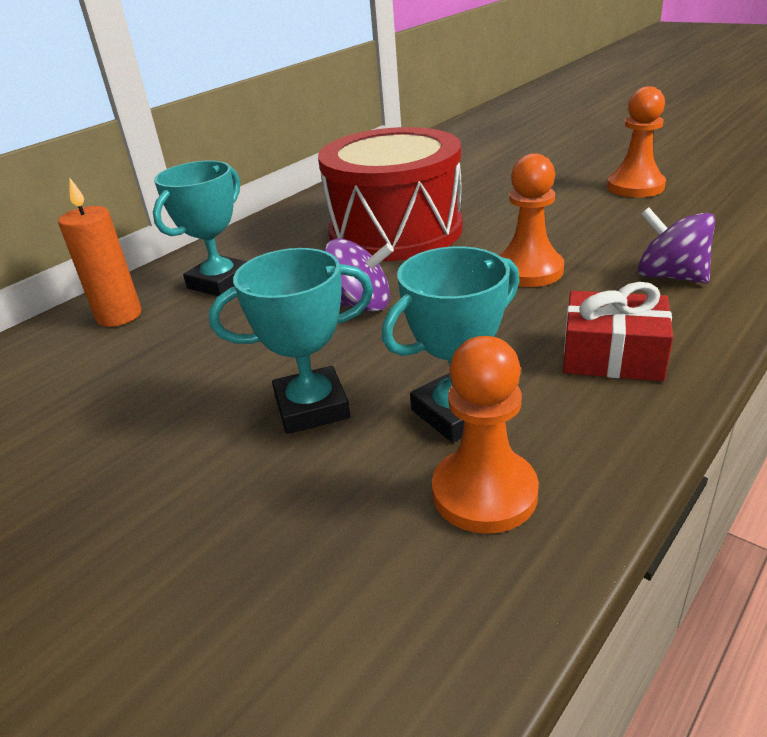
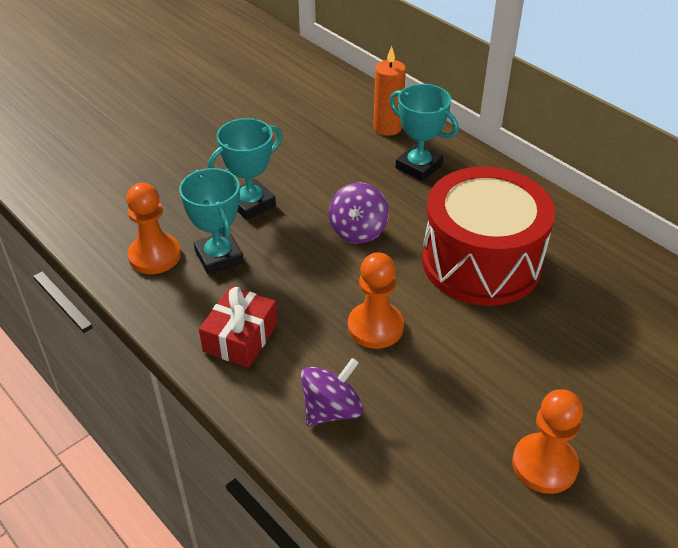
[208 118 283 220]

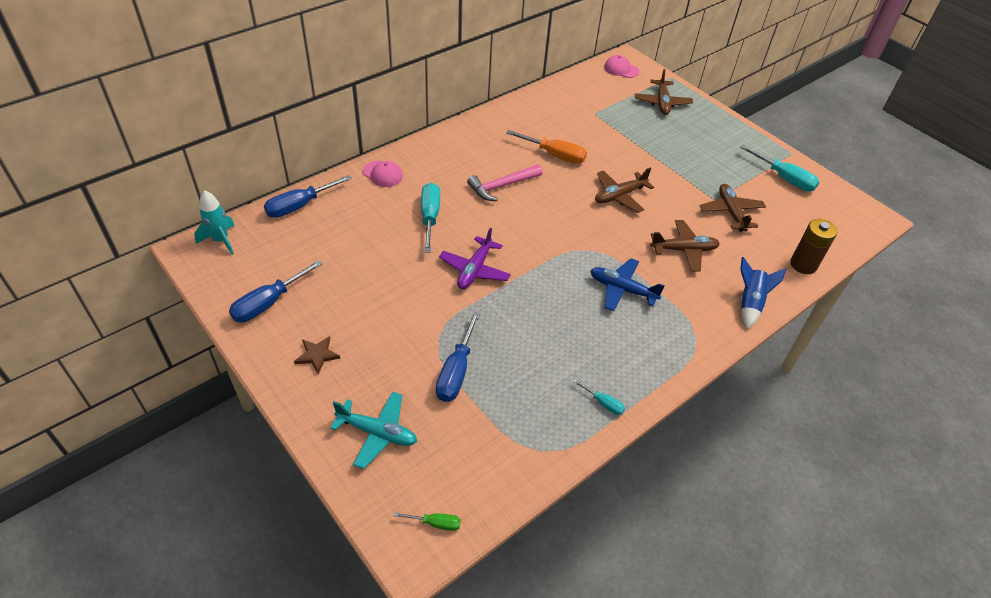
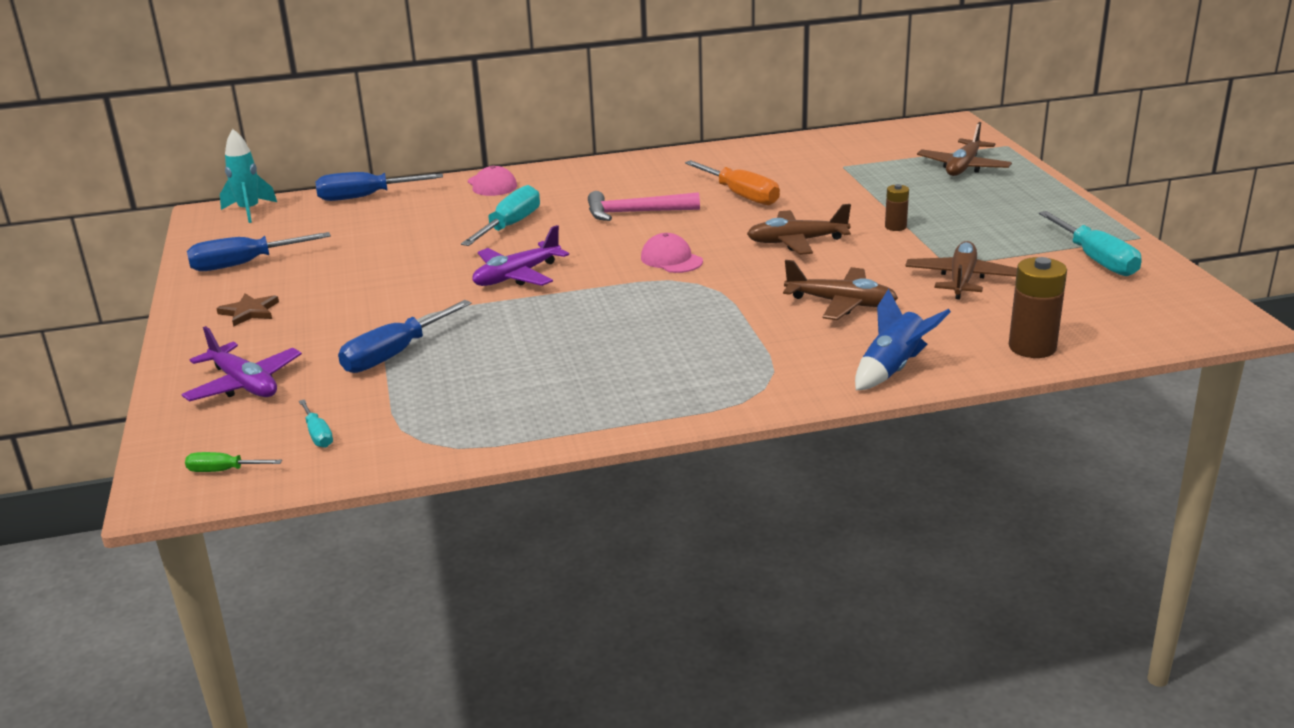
[641 233 703 273]
[590 258 665 311] (first image)
[299 399 333 448]
[181 326 302 402]
[185 452 282 472]
[885 184 909 231]

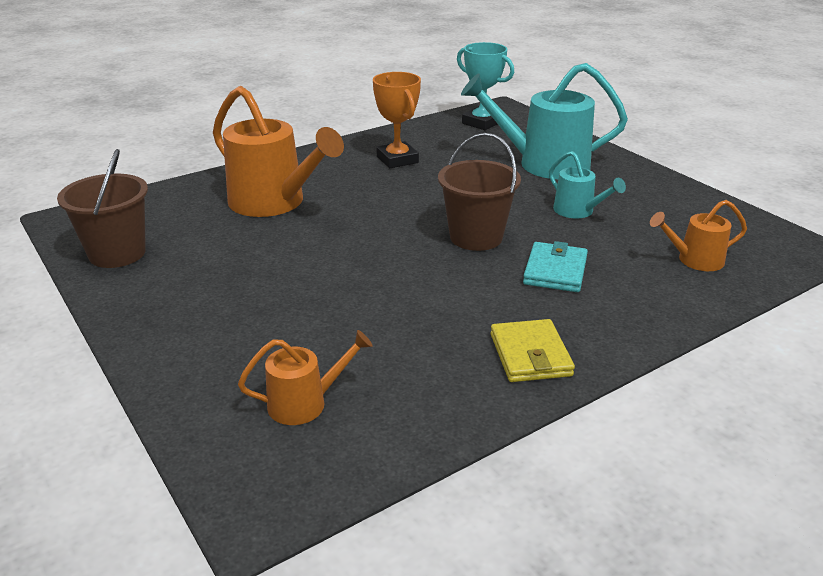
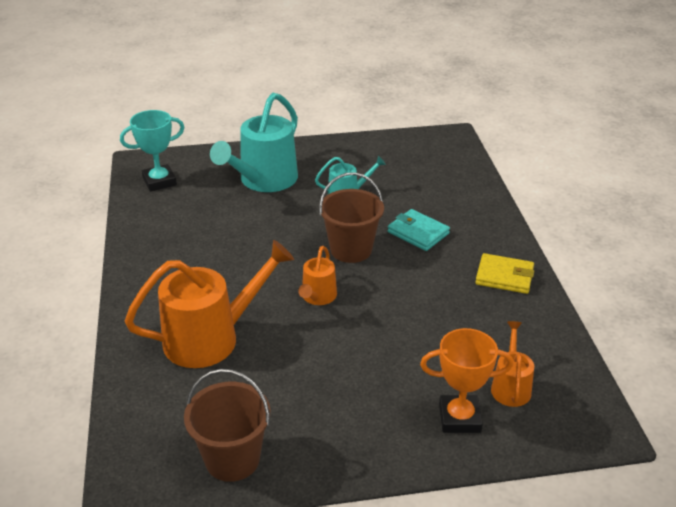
[420 328 513 433]
[298 246 337 305]

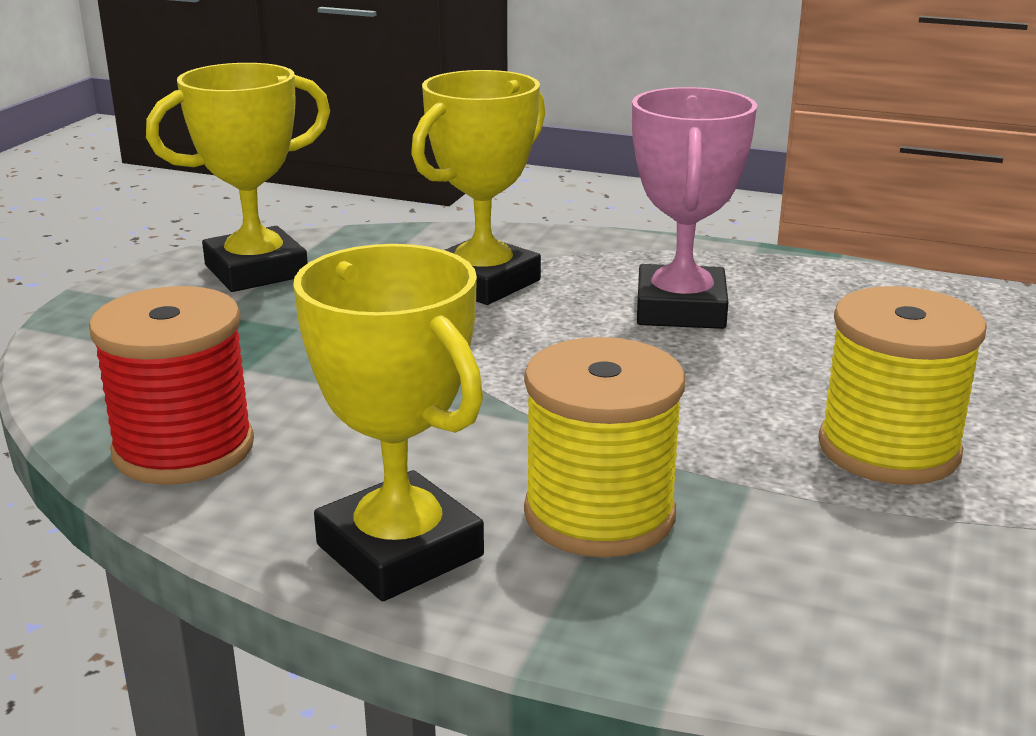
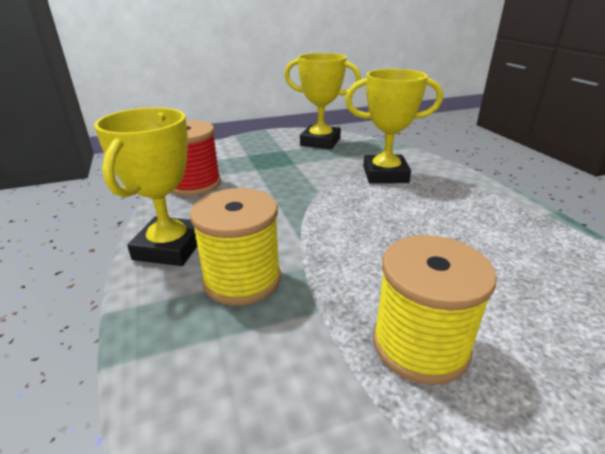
[632 87 757 329] (first image)

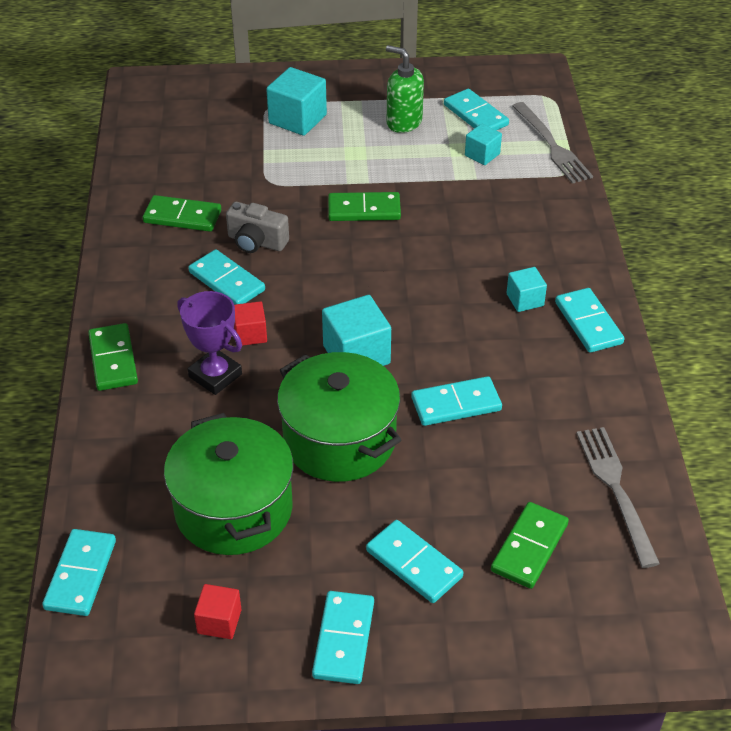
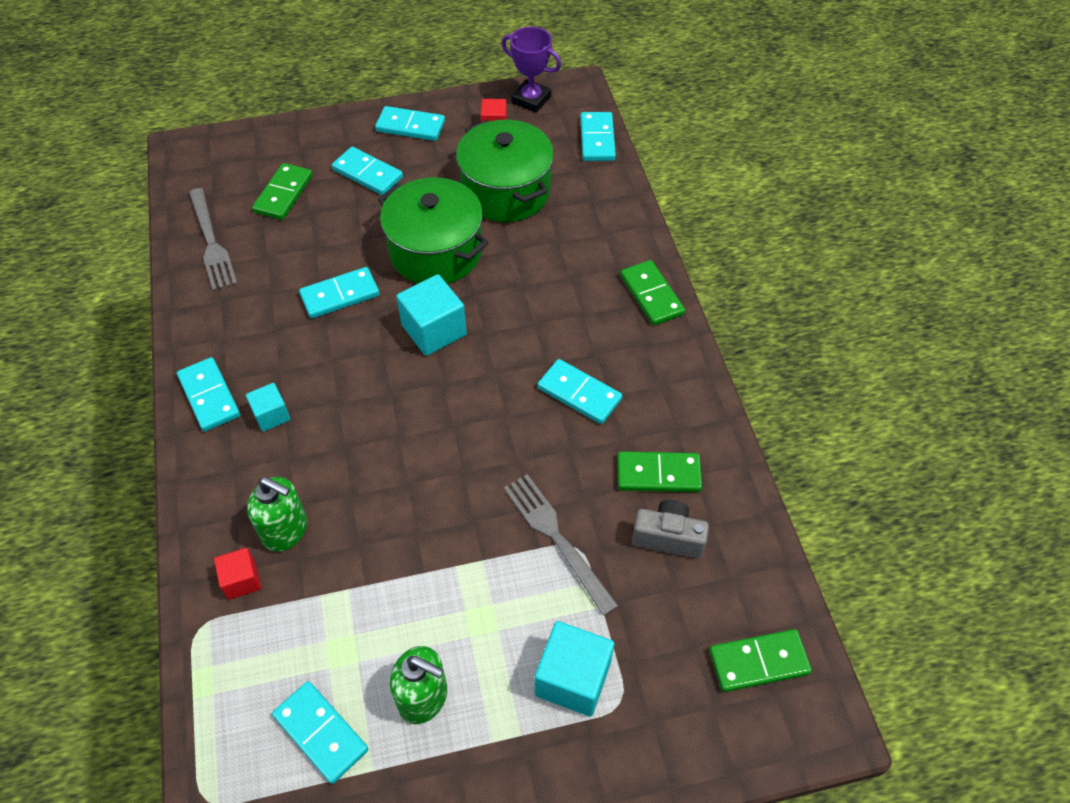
[504 474 618 616]
[465 124 502 165] (first image)
[709 629 812 692]
[632 500 709 559]
[501 27 561 113]
[214 548 261 600]
[375 106 445 141]
[247 477 307 552]

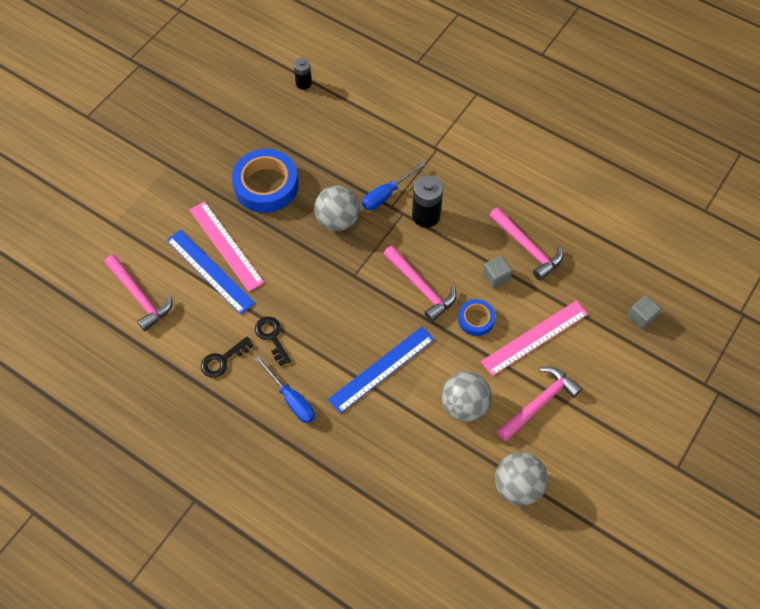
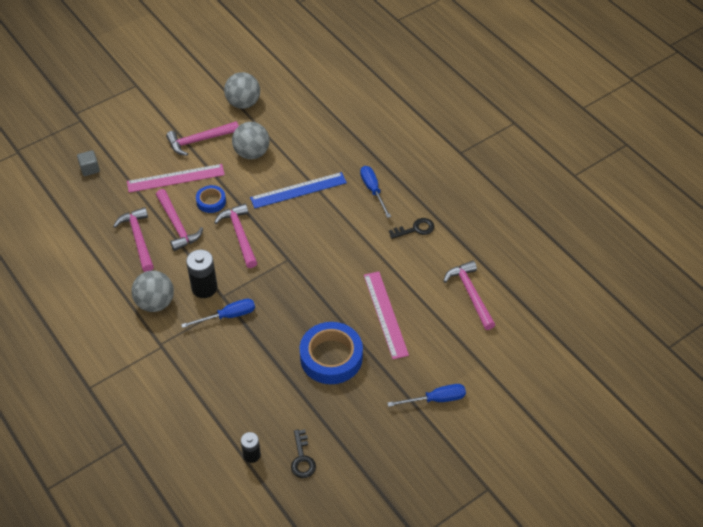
[131 270 174 312]
[167 230 255 314] (first image)
[156 189 203 251]
[291 429 316 478]
[387 384 466 407]

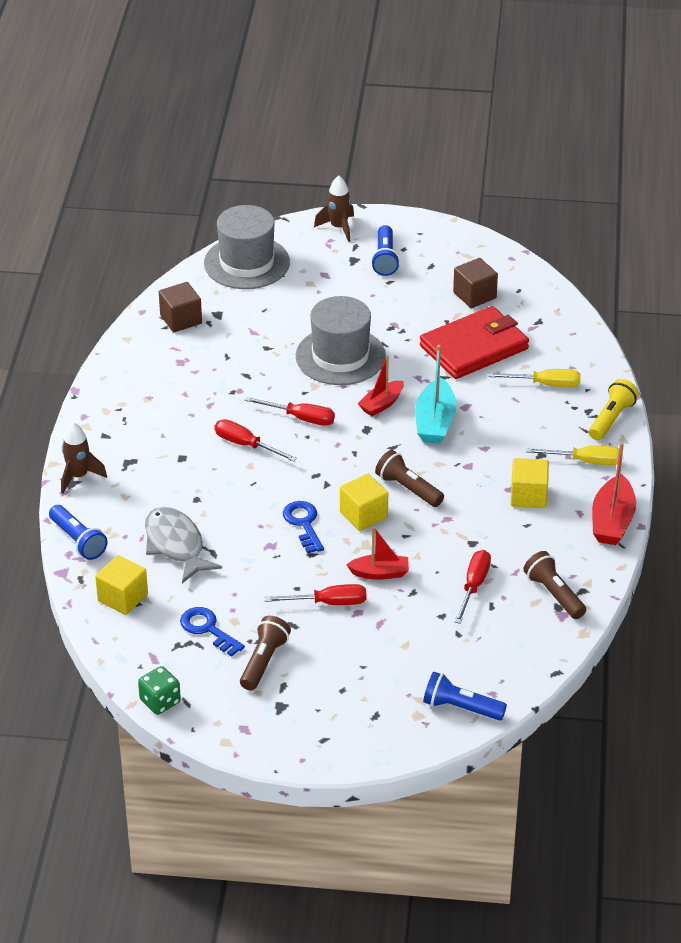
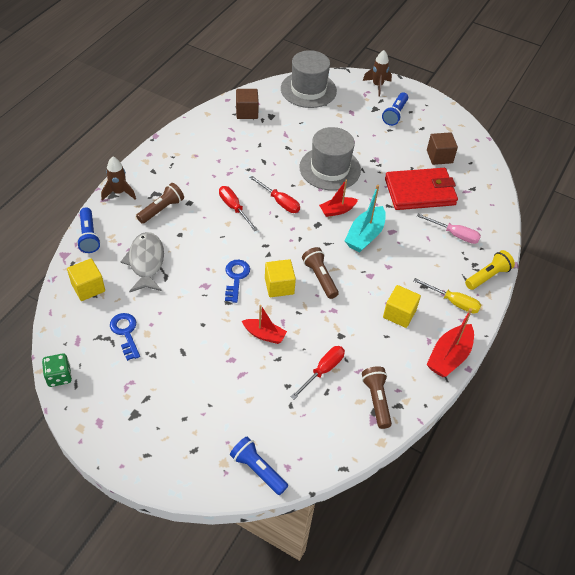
[417 213 481 244]
[265 584 366 605] (first image)
[136 183 184 224]

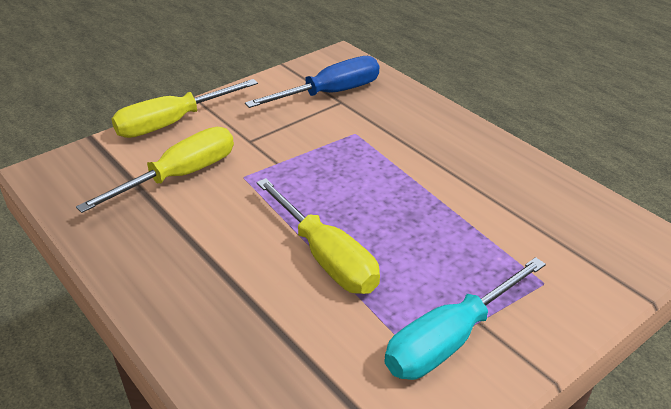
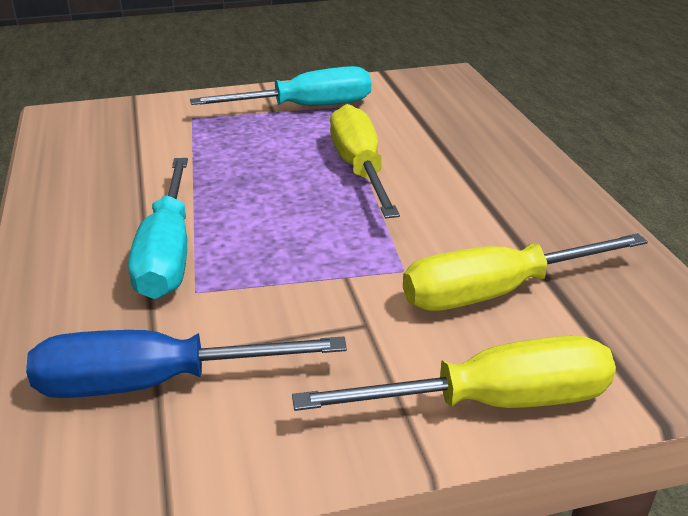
[128 158 188 299]

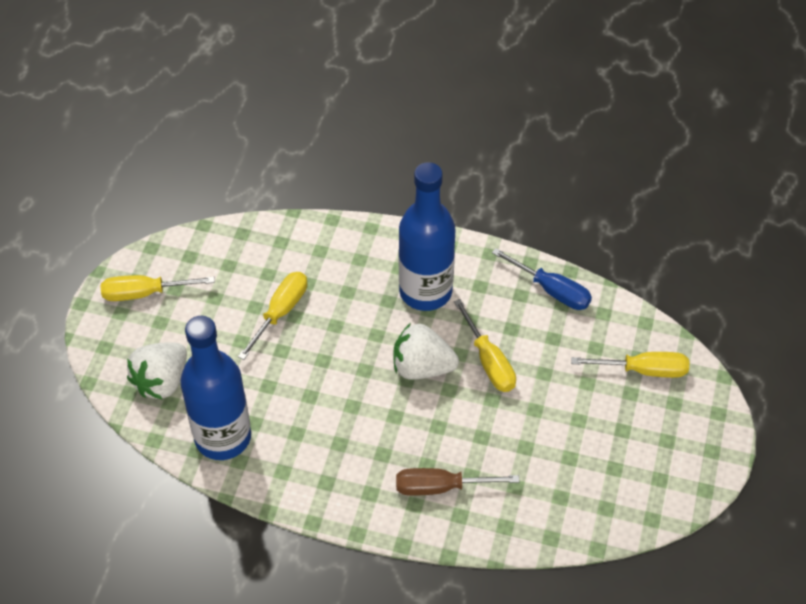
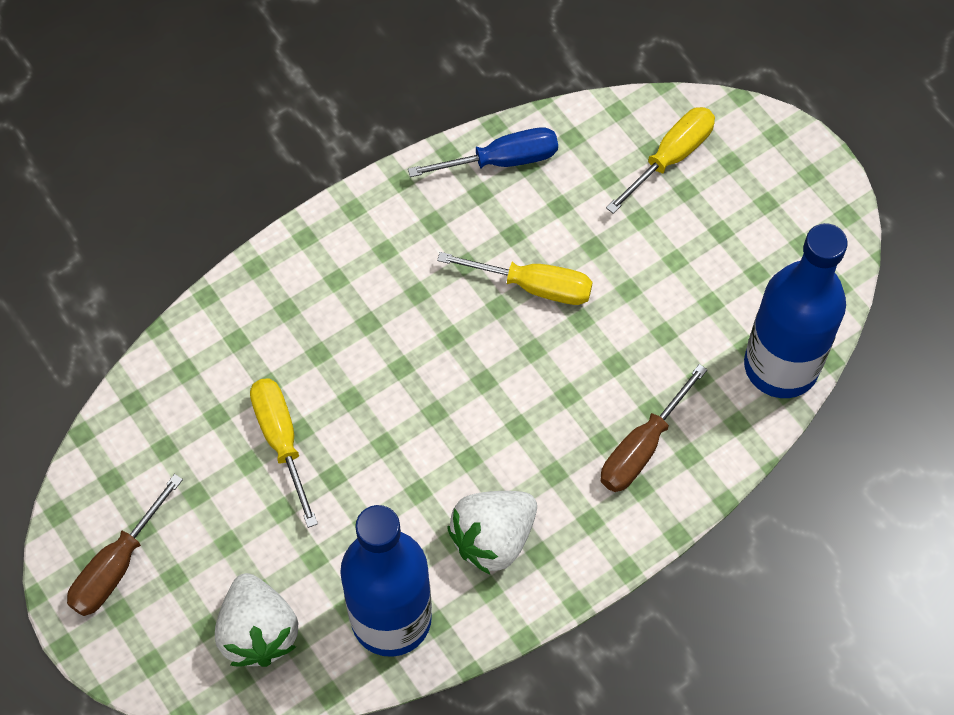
[744 223 848 398]
[67 474 183 616]
[447 491 537 574]

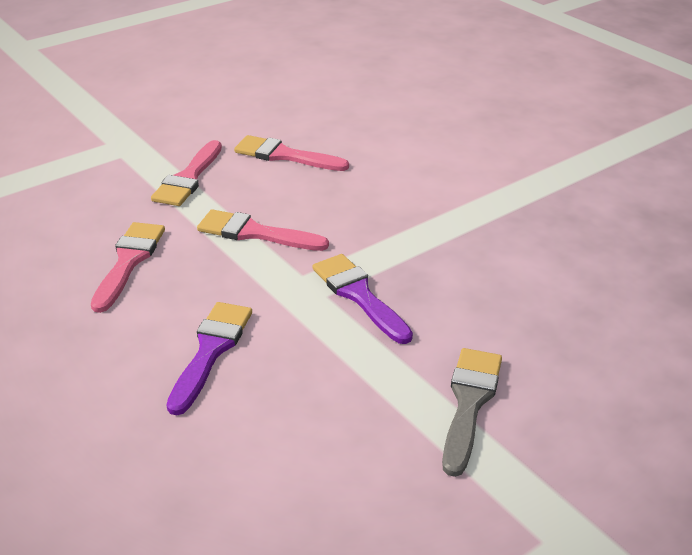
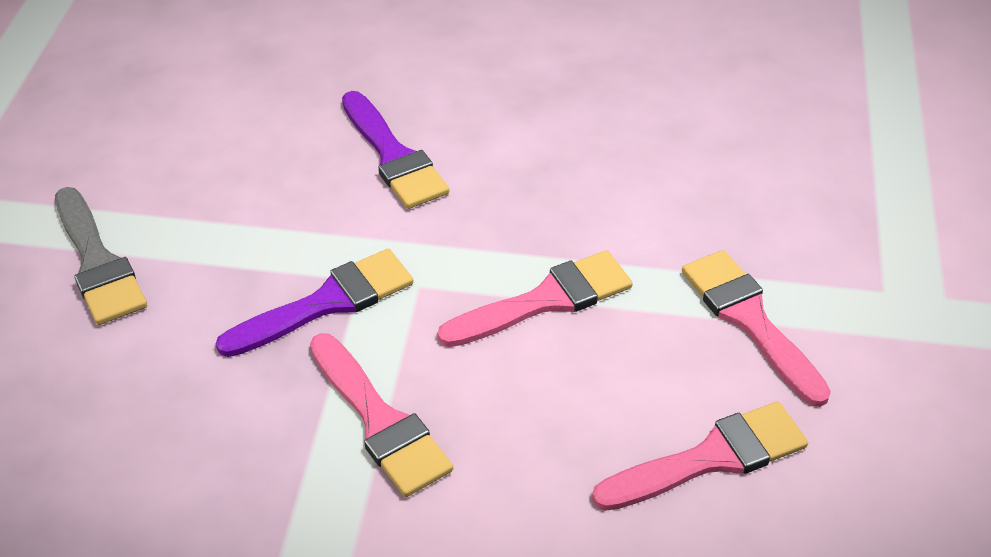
[310 333 453 497]
[216 249 414 357]

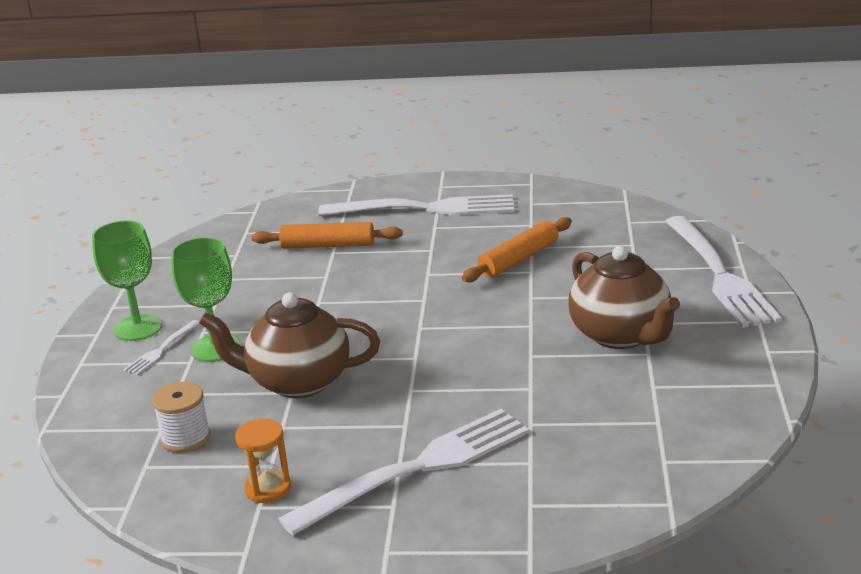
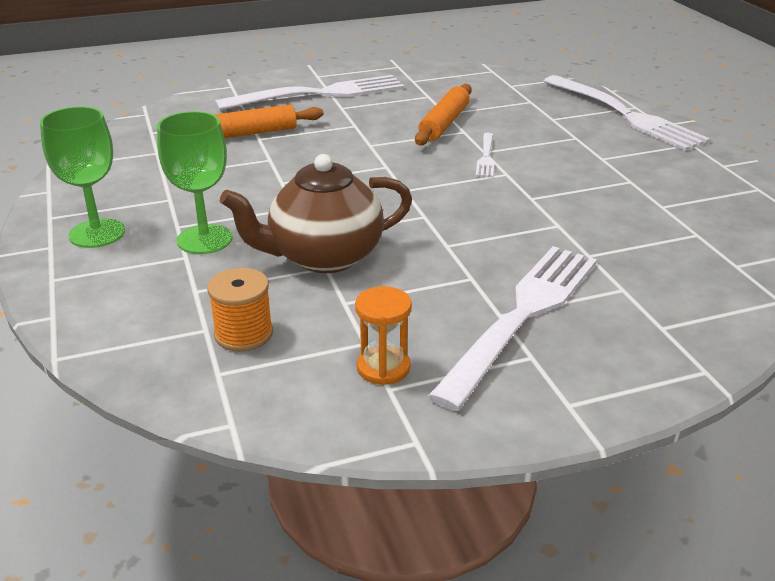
[568 246 680 349] (first image)
[476 133 494 177]
[207 268 273 352]

